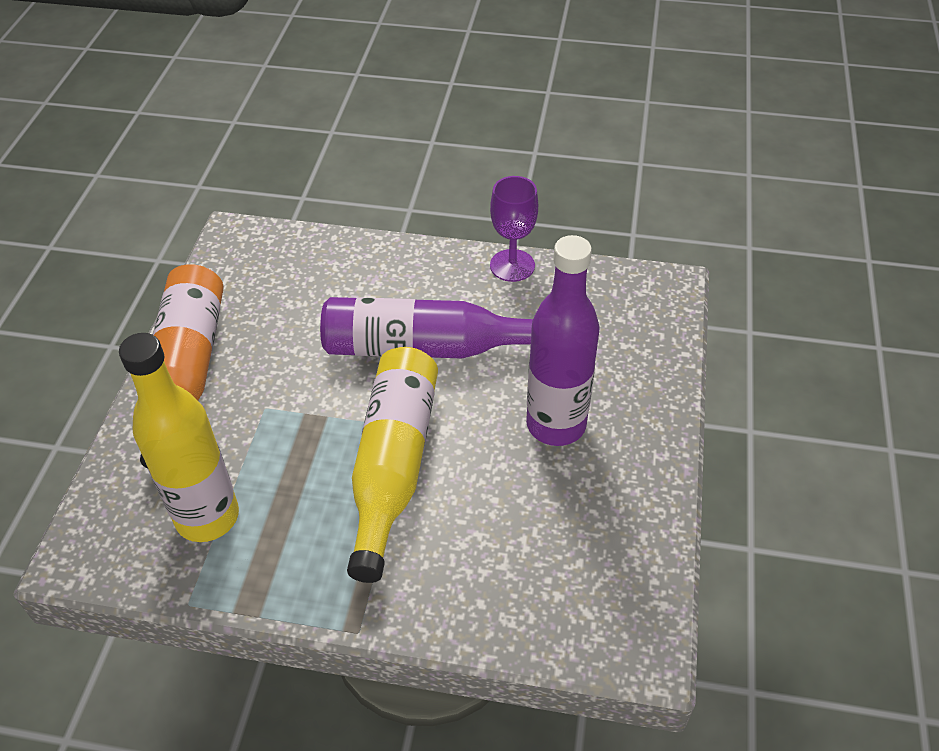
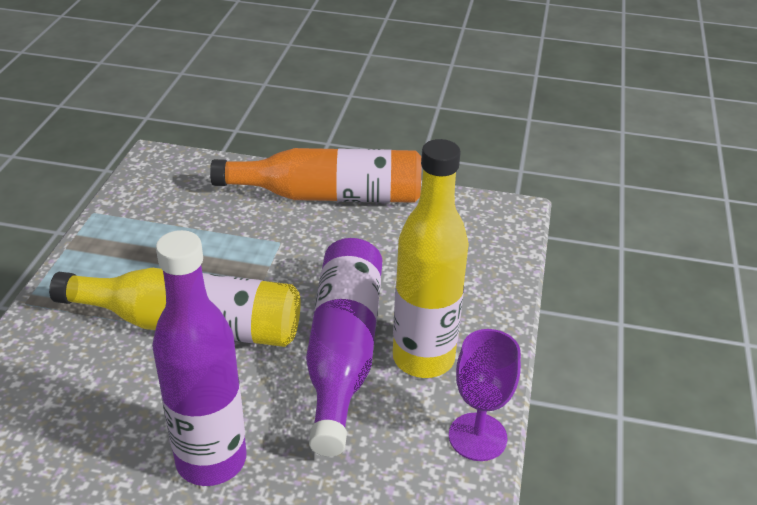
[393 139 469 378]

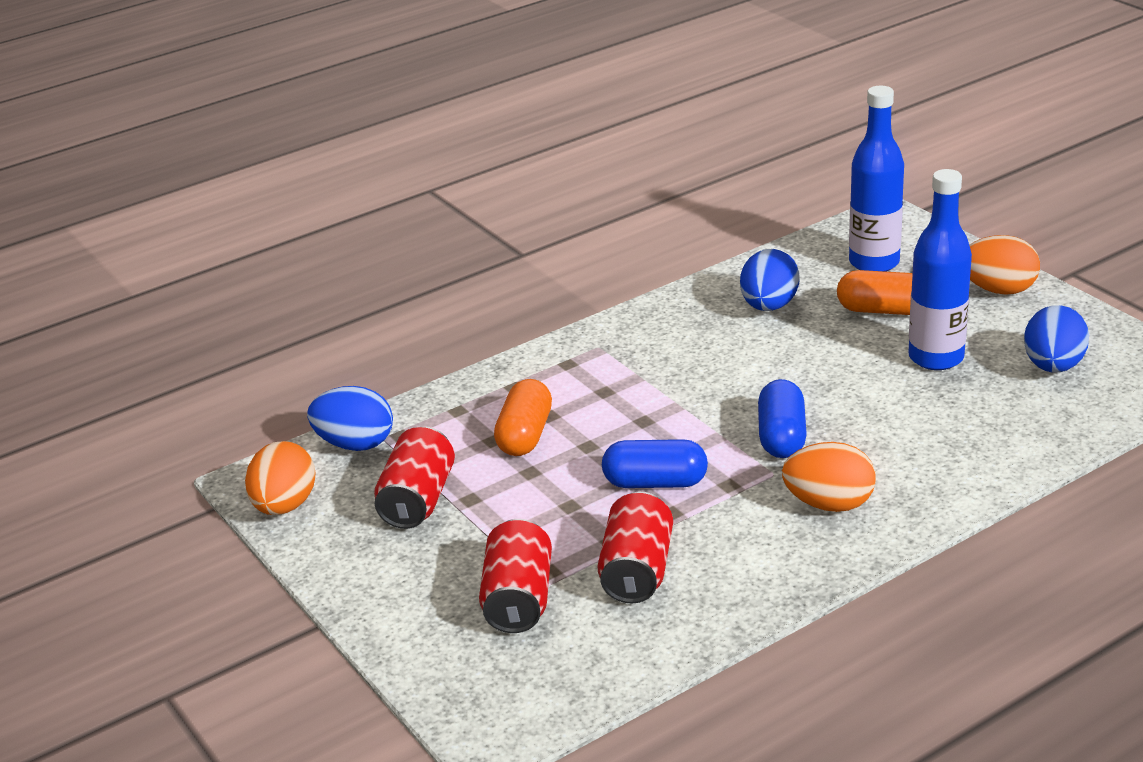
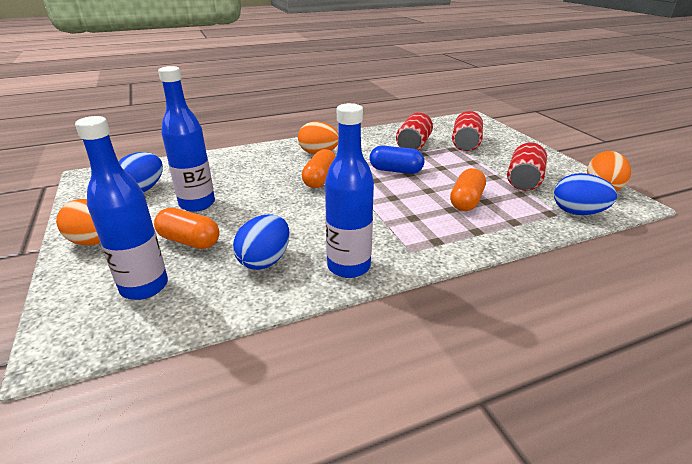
[302 149 336 188]
[325 103 374 278]

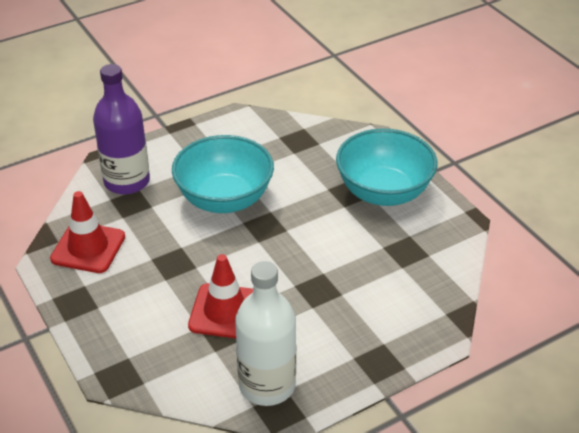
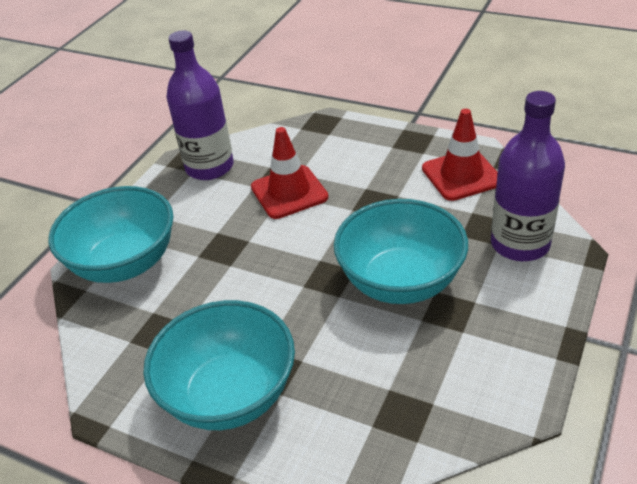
[166 31 234 180]
[48 186 173 283]

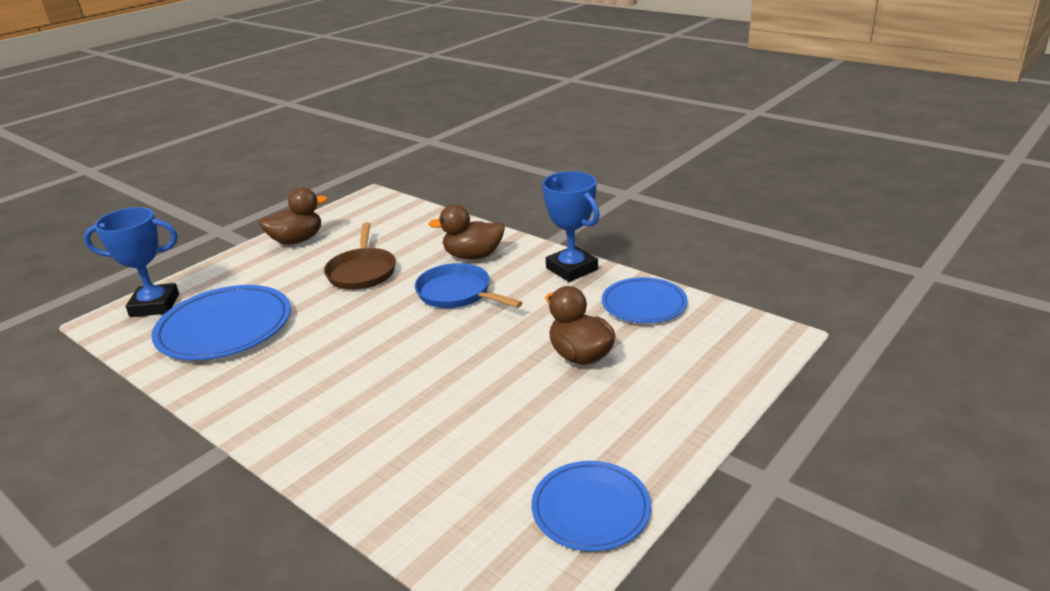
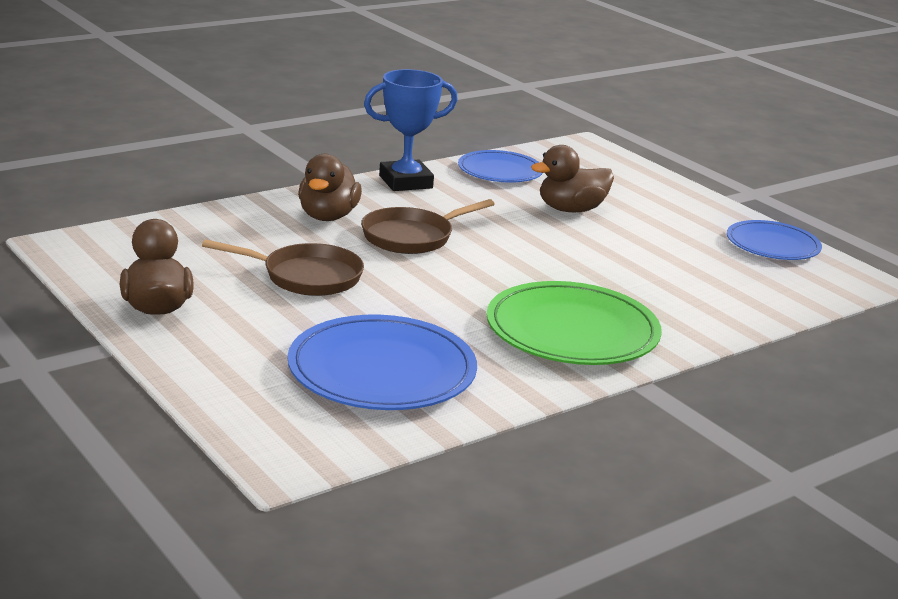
[84 207 179 317] (first image)
[361 199 495 254]
[486 281 662 365]

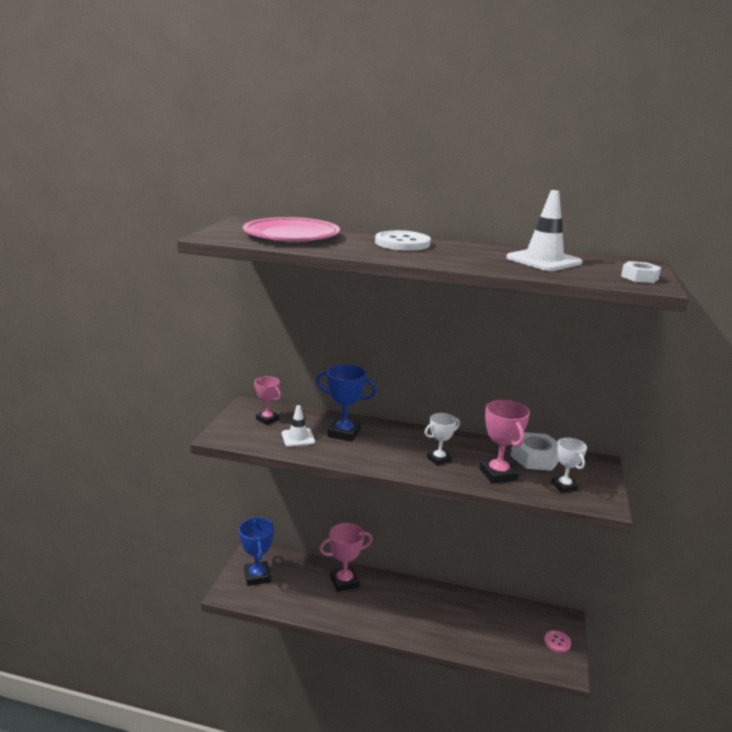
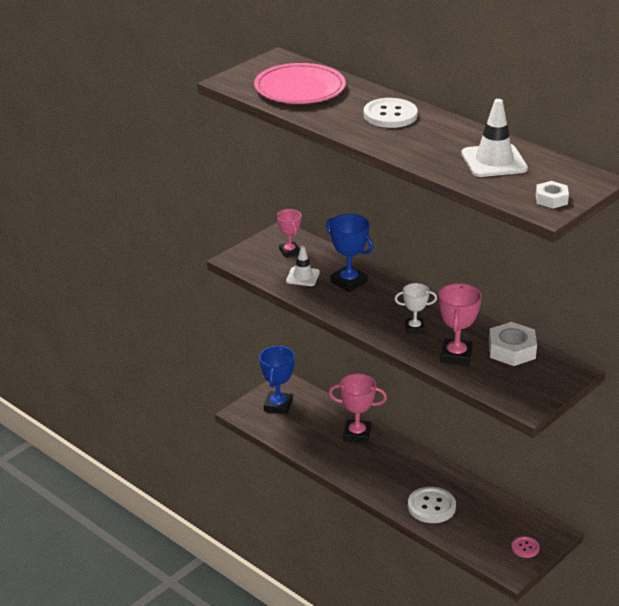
[551 438 587 493] (first image)
[408 486 456 523]

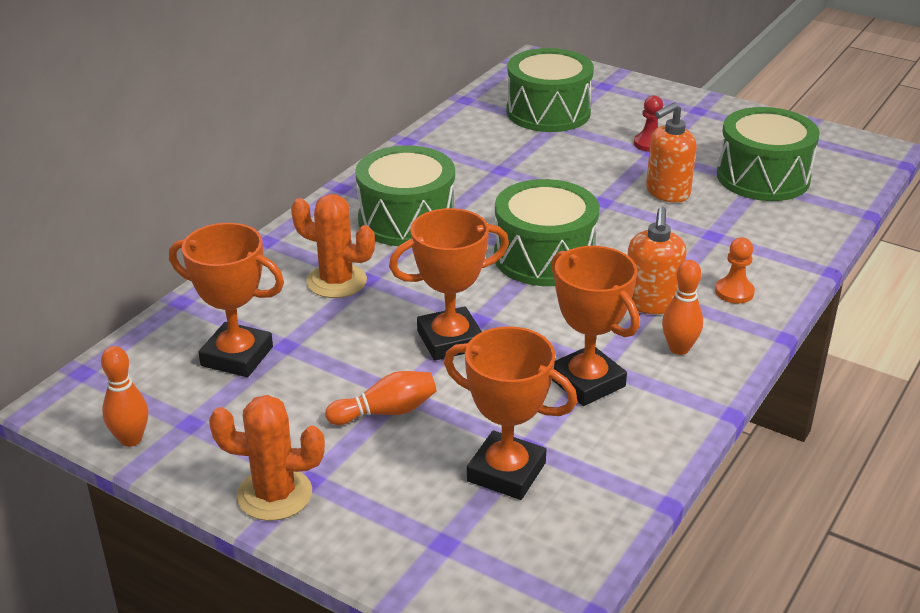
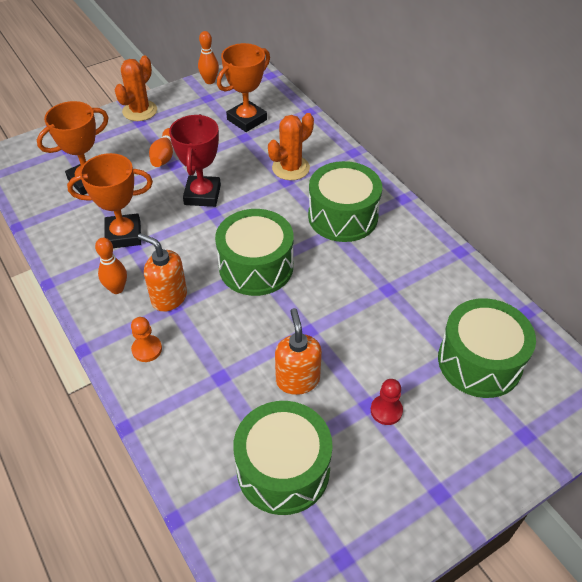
[169 114 221 207]

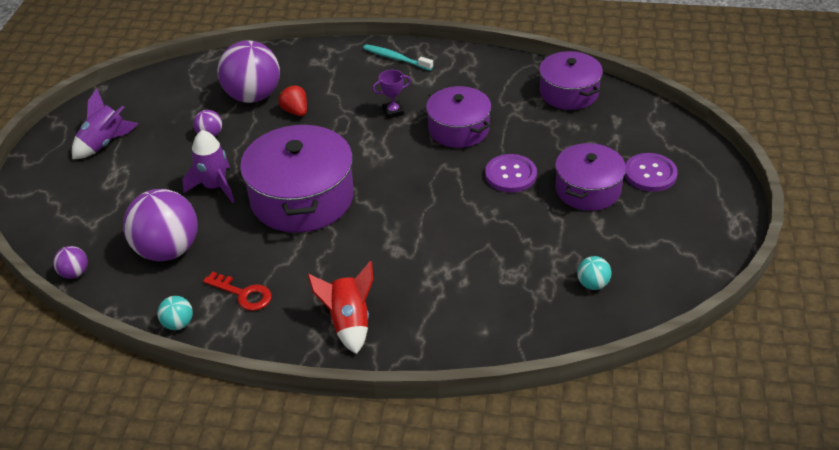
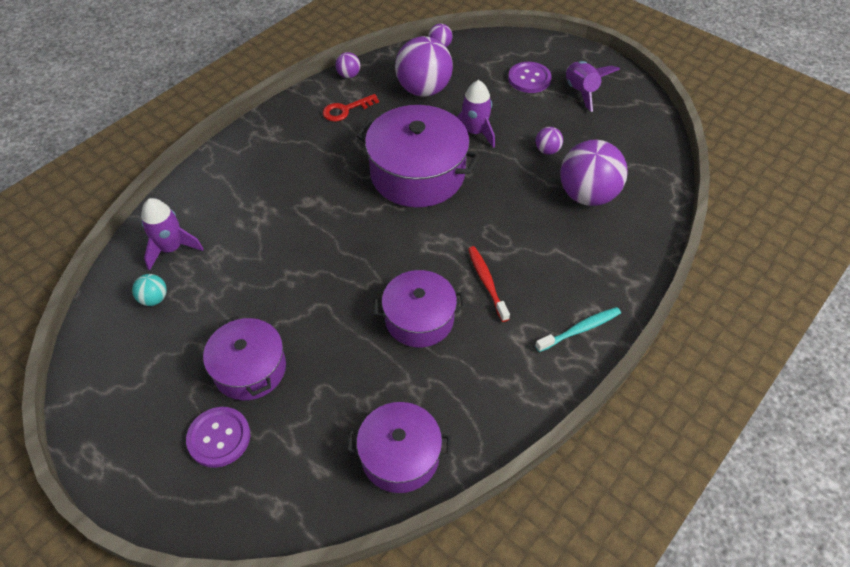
[468 246 510 322]
[278 85 307 116] (first image)
[508 62 552 93]
[308 261 373 354] (first image)
[335 52 361 78]
[141 198 204 271]

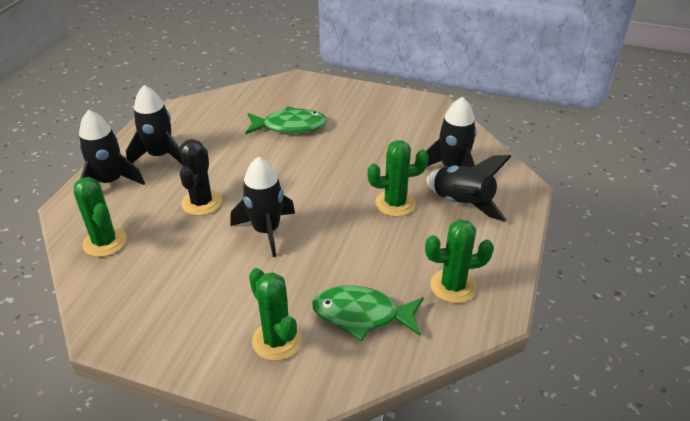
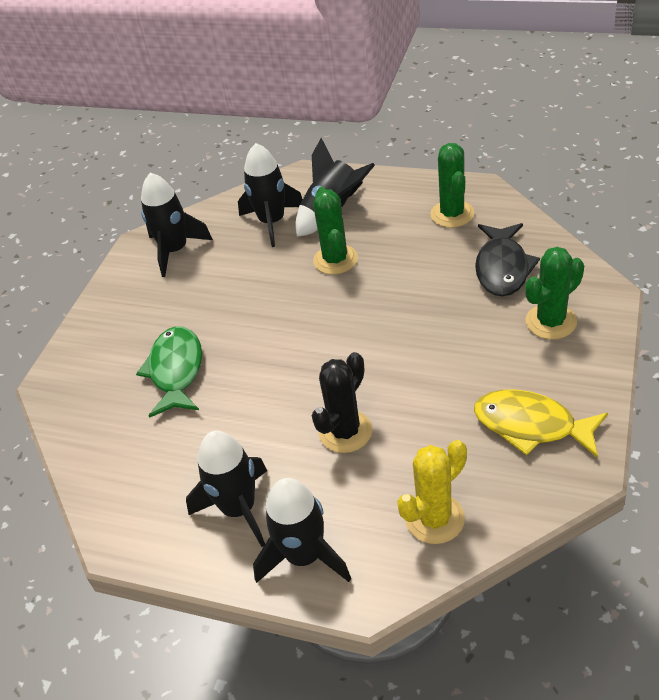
[312 352 372 453]
[141 173 213 277]
[397 440 467 544]
[475 223 540 297]
[474 389 608 458]

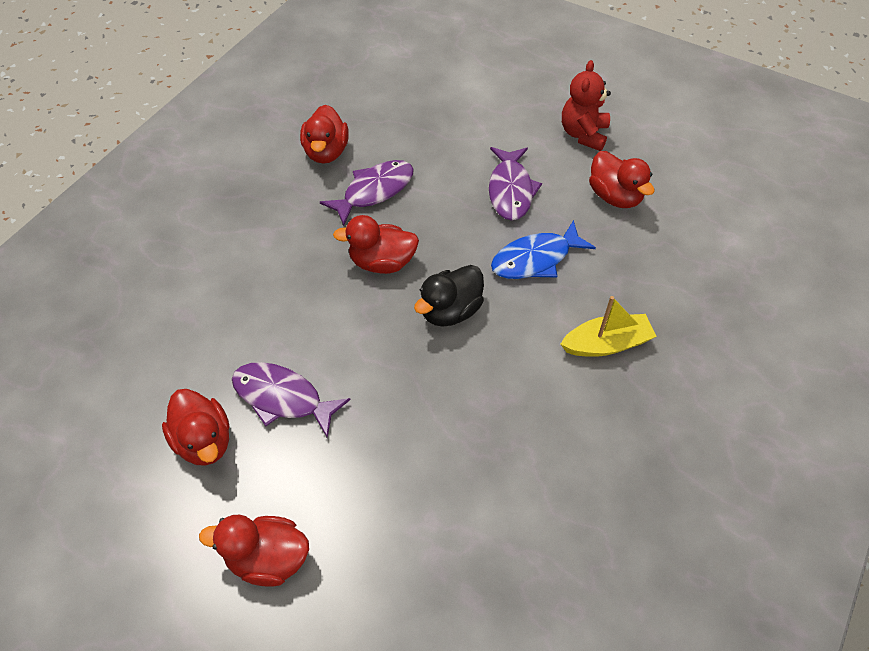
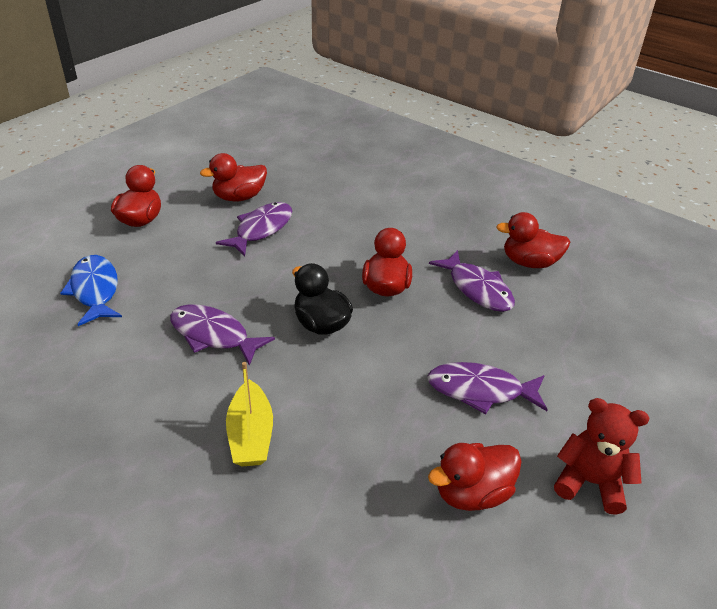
[60 255 122 326]
[170 304 275 366]

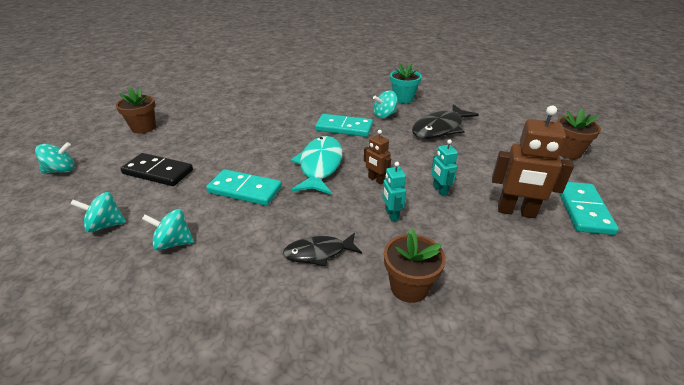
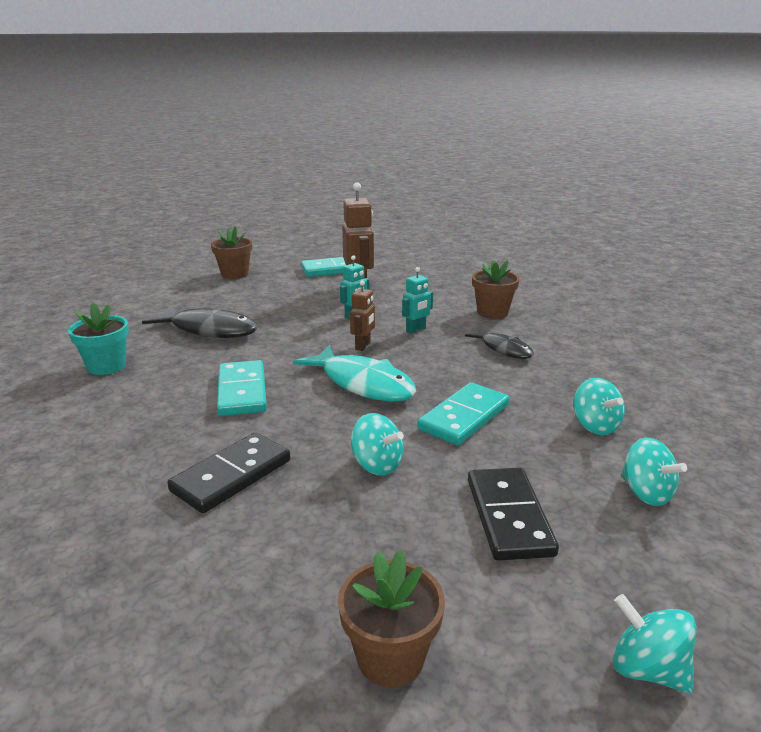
[351 413 404 476]
[293 344 416 402]
[417 382 509 446]
[167 432 290 513]

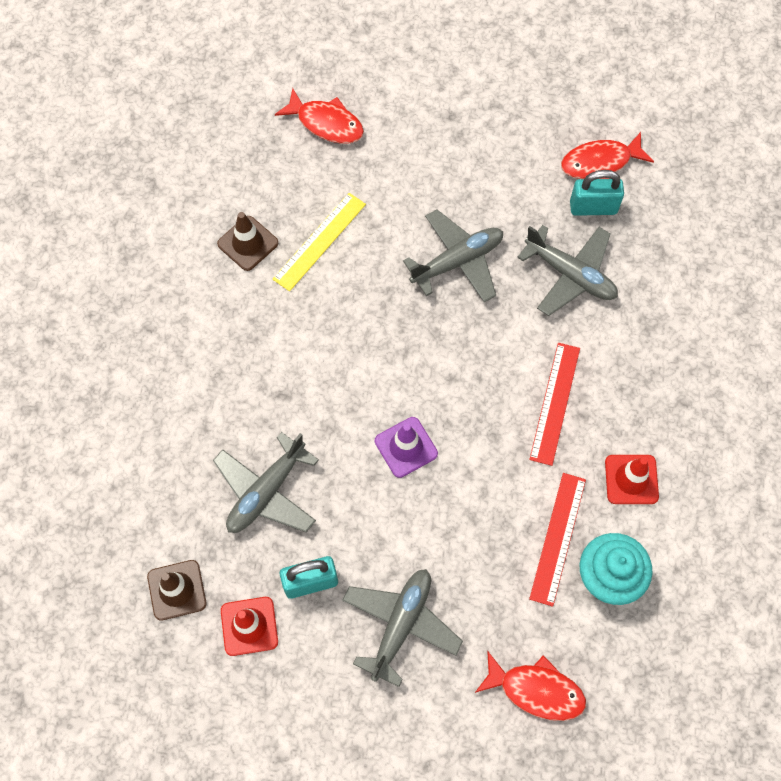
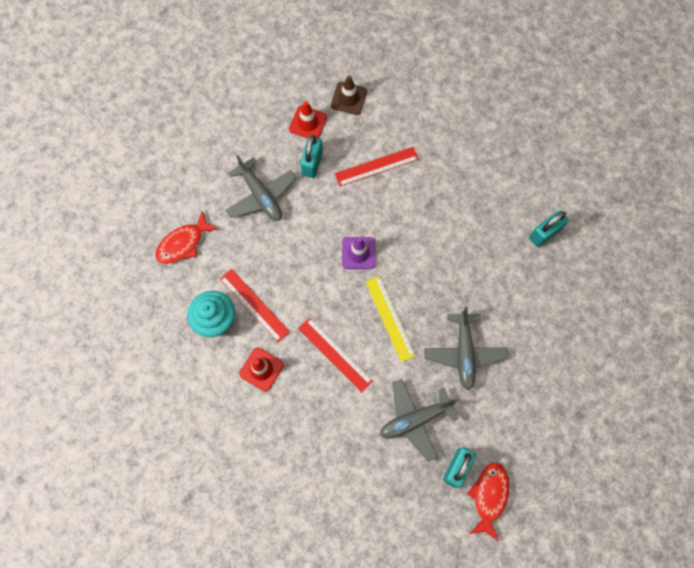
[275 88 364 144] (first image)
[365 276 416 362]
[529 210 569 247]
[335 147 419 186]

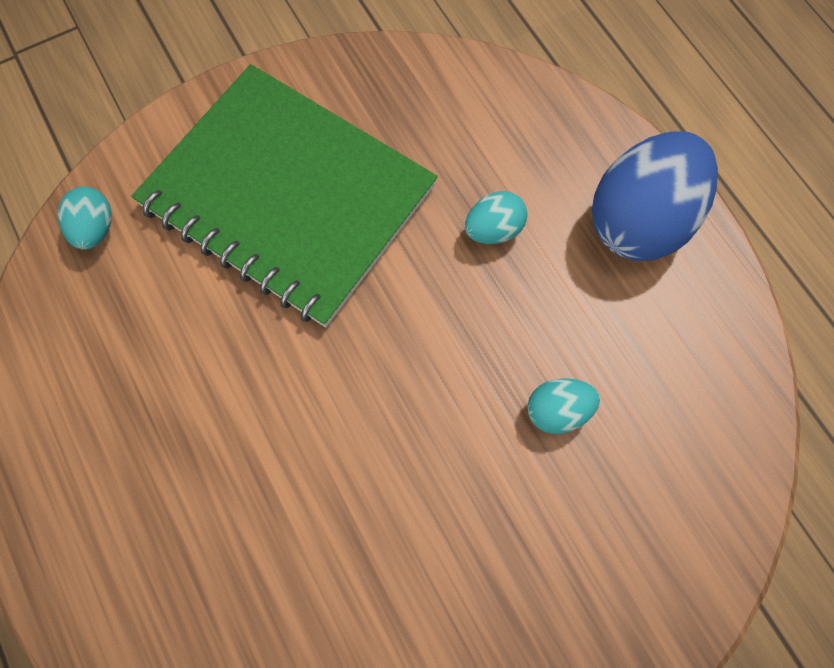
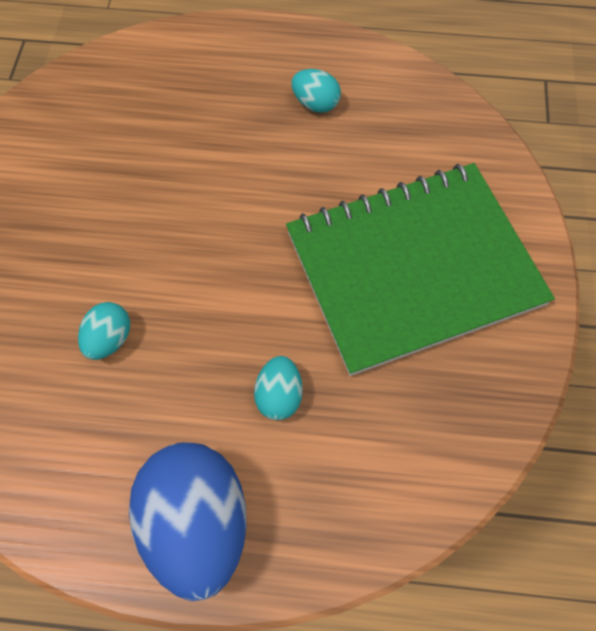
[292 69 341 113]

